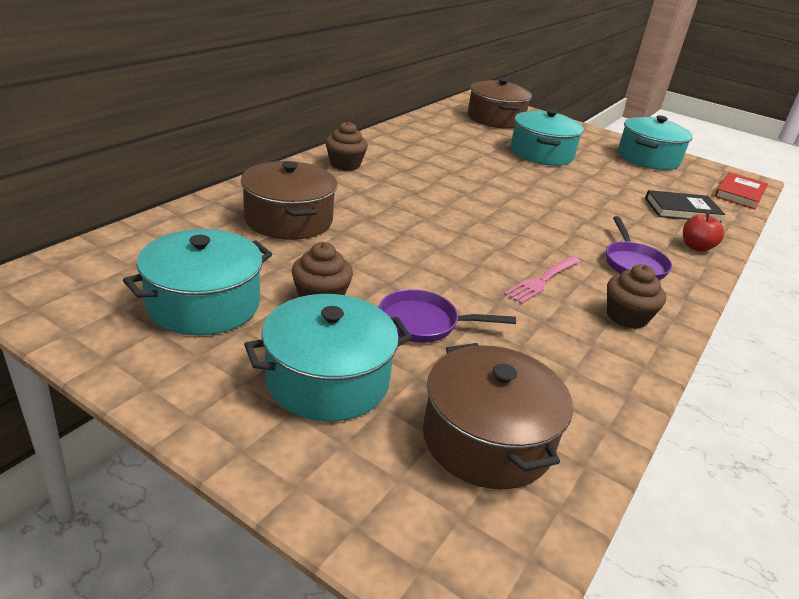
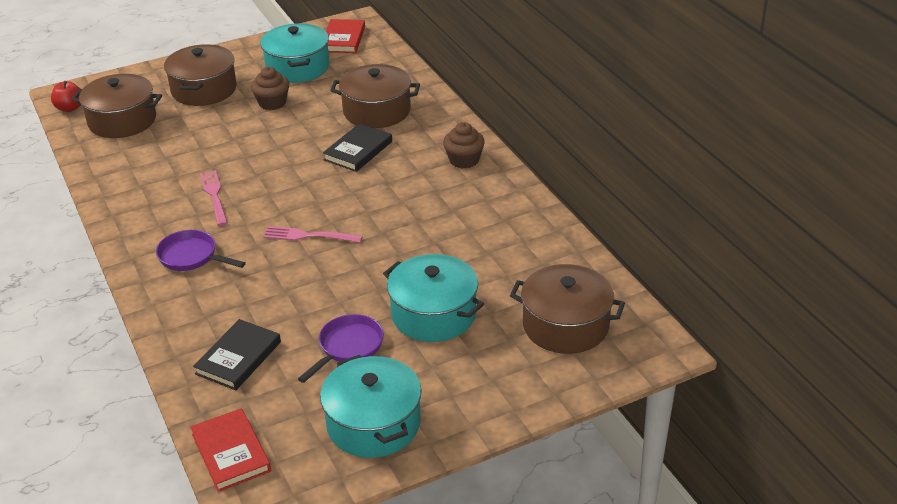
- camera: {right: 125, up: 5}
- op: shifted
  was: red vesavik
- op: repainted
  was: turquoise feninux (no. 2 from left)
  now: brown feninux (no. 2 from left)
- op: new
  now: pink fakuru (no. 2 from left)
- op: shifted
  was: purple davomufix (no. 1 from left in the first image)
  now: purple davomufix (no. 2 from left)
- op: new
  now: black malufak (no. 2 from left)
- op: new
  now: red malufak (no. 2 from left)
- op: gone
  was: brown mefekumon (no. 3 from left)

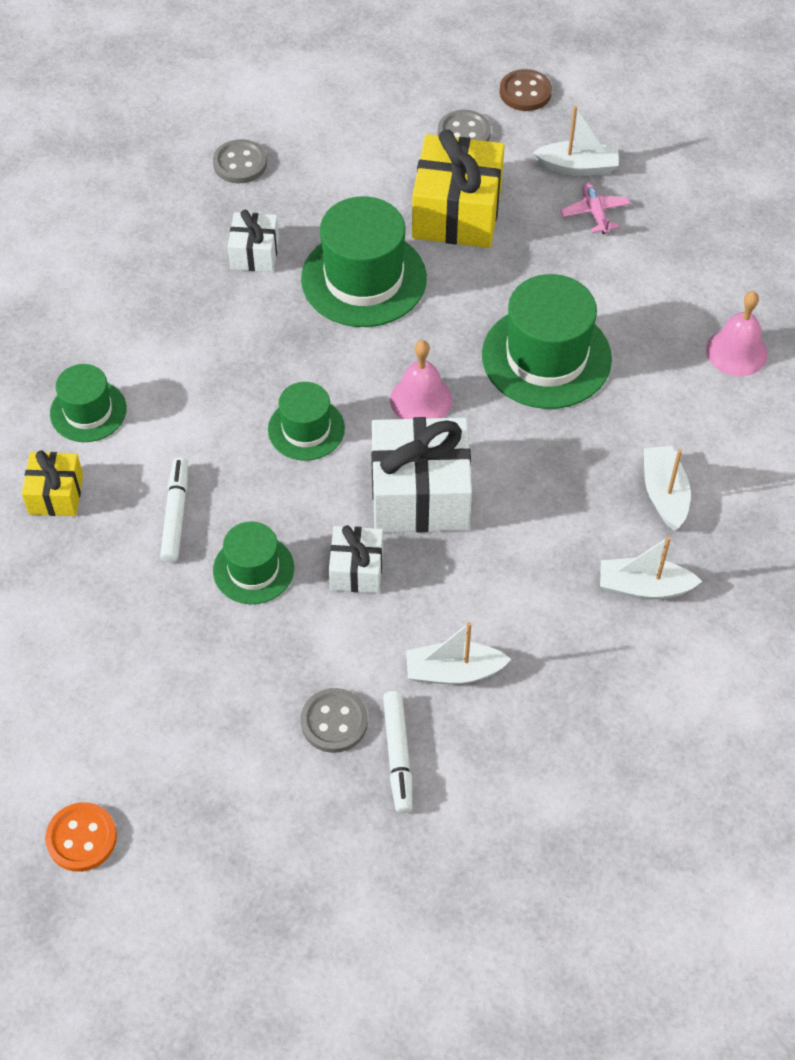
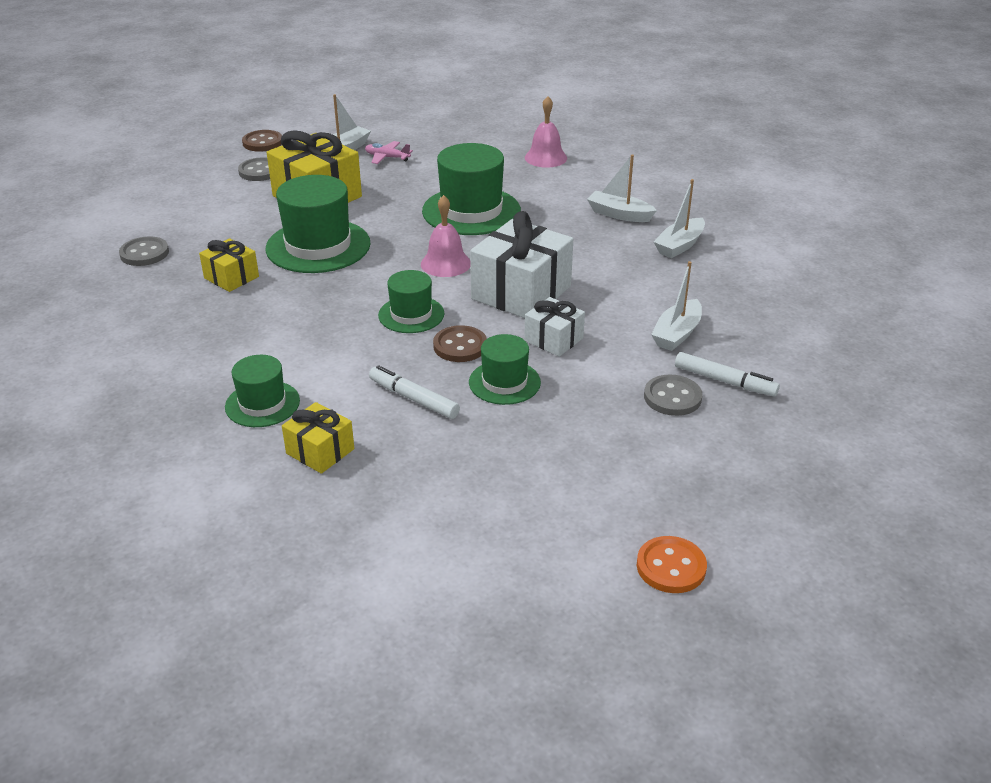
- camera: {right: -55, up: -20}
- op: repainted
  was: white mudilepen (no. 1 from left)
  now: yellow mudilepen (no. 1 from left)
- op: new
  now: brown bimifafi (no. 2 from left)

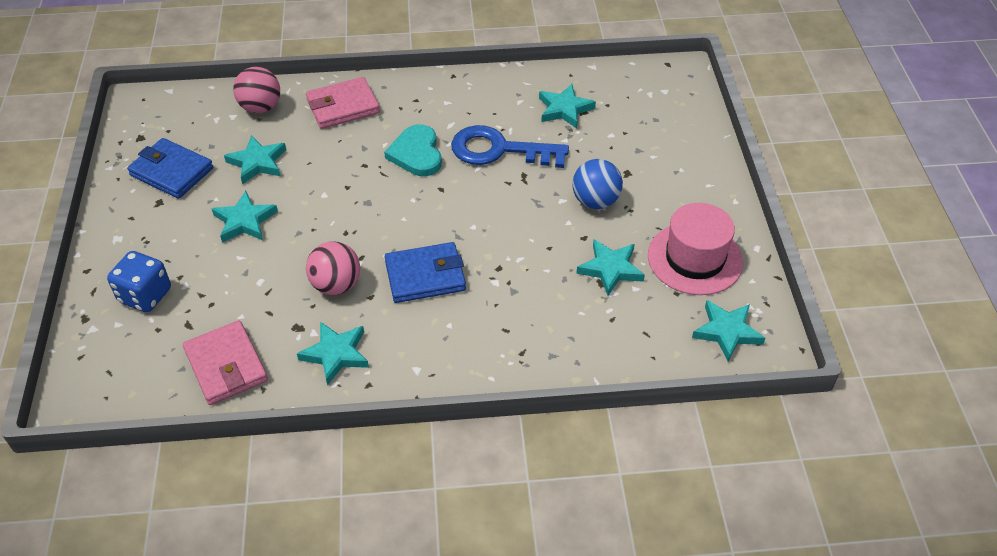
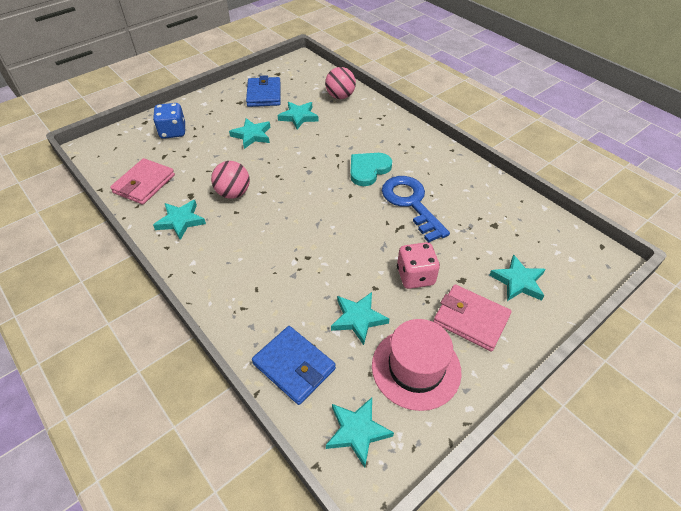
- camera: {right: 55, up: 0}
- op: shifted
  was: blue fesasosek (no. 2 from left)
- op: swapped
  was: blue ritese
  now: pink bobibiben
- op: shifted
  was: pink fesasosek (no. 2 from left)
- op: shifted
  was: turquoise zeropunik (no. 4 from left in the first image)
  now: turquoise zeropunik (no. 6 from left)

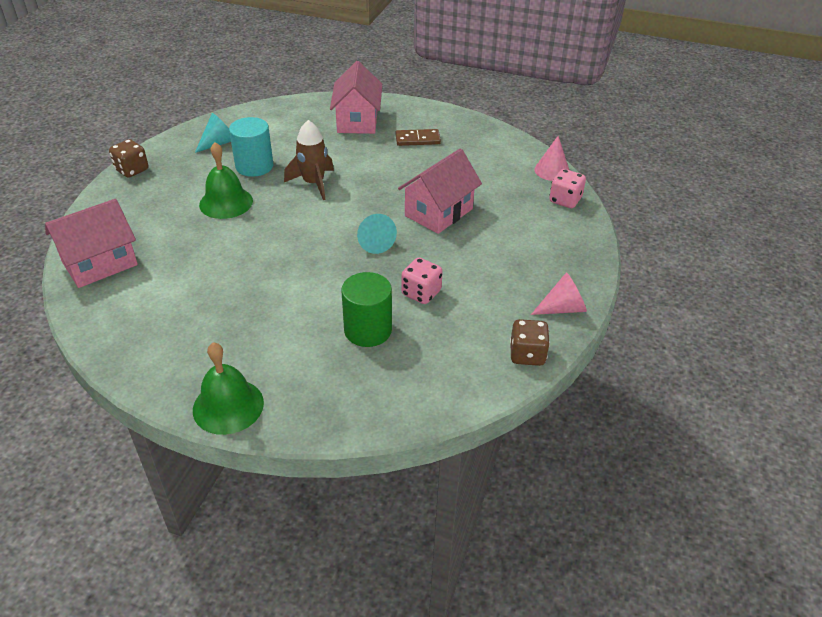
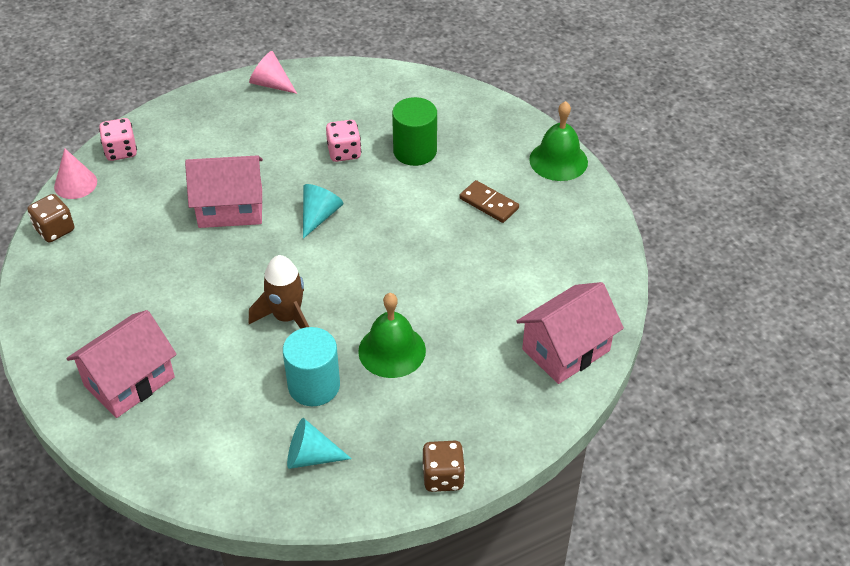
- camera: {right: -135, up: 5}
- op: shifted
  was: brown bobibiben (no. 2 from left in the first image)
  now: brown bobibiben (no. 1 from left)
- op: shifted
  was: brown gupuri
- op: rotated
  was: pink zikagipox (no. 1 from left in the first image)
  clockwise: -45

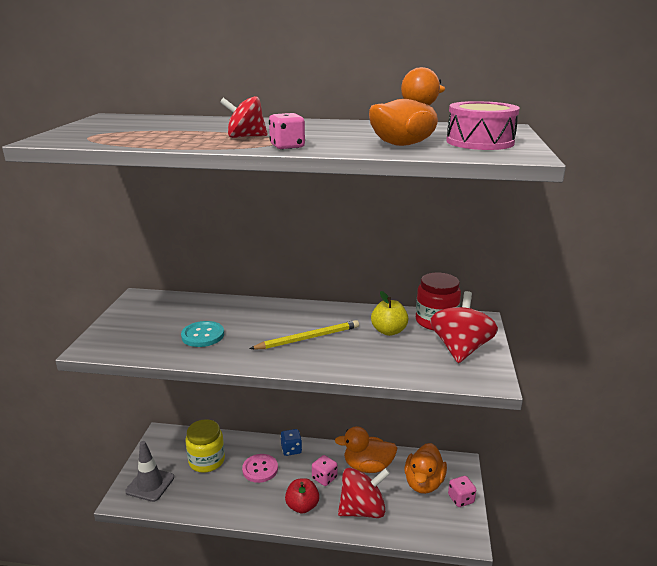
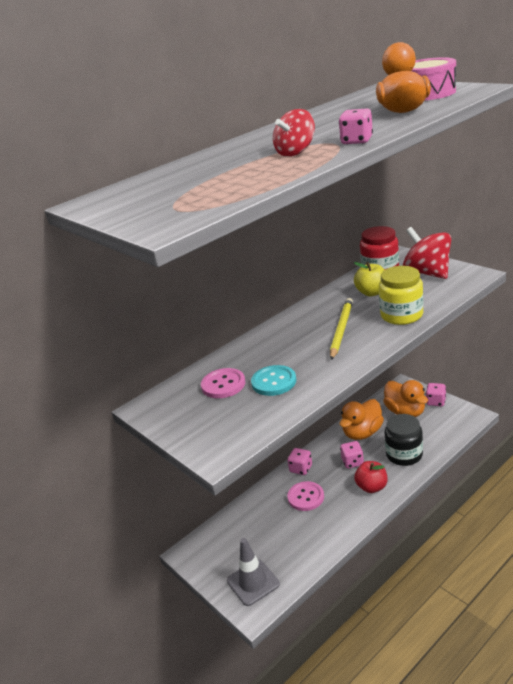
- camera: {right: -45, up: 5}
- op: new
  now: pink bimifafi (no. 1 from left)
- op: repainted
  was: blue bobibiben
  now: pink bobibiben (no. 1 from left)
- op: shifted
  was: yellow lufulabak
- op: swapped
  was: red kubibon (no. 2 from left)
  now: black lufulabak

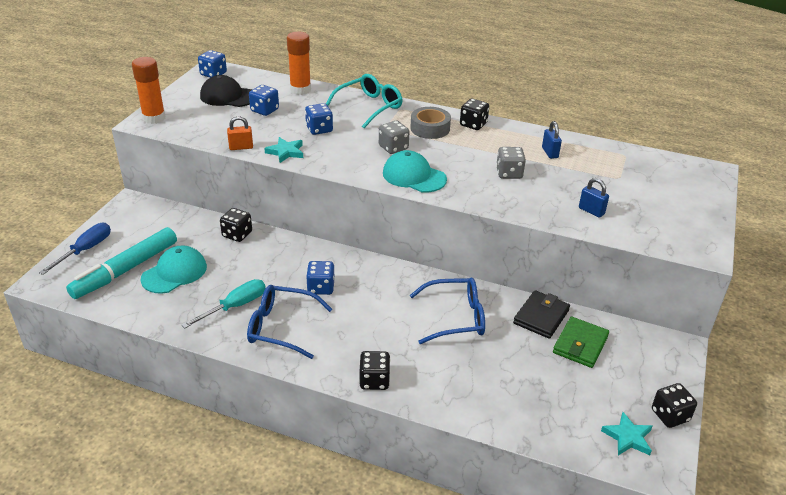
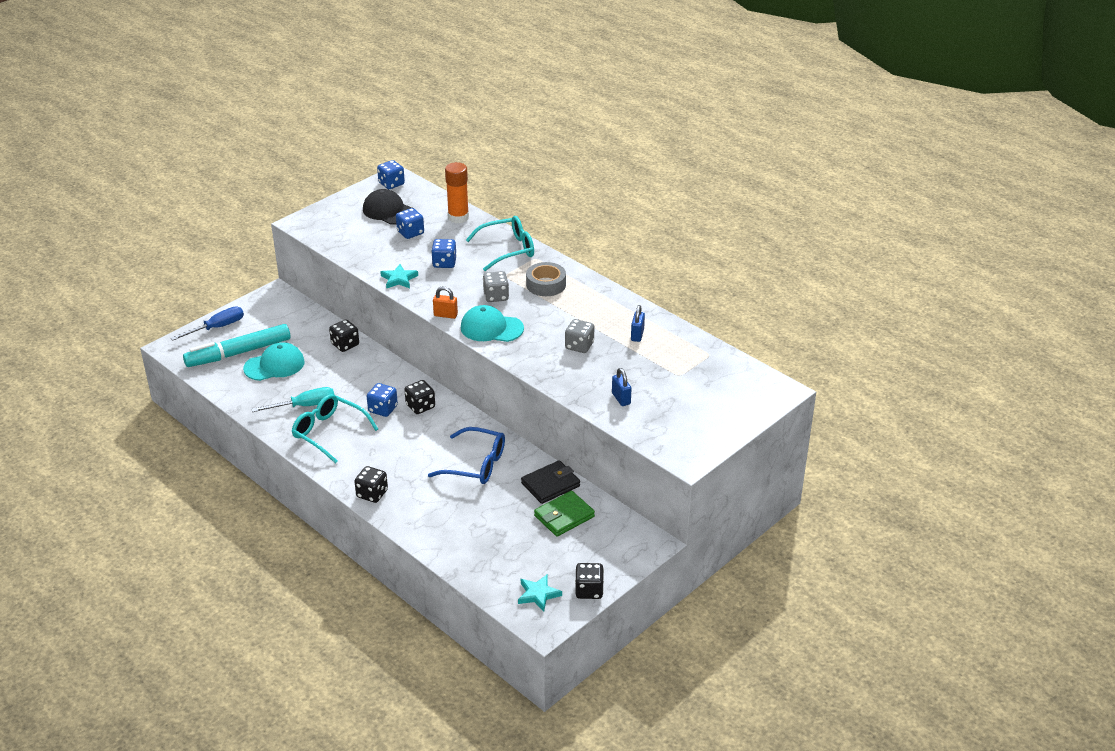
- camera: {right: 25, up: 0}
- op: repainted
  was: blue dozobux (no. 1 from left)
  now: turquoise dozobux (no. 1 from left)
- op: shifted
  was: black bobibiben (no. 3 from left)
- op: shifted
  was: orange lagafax
- op: rotated
  was: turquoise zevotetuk (no. 2 from left)
  clockwise: -45
- op: gone
  was: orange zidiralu (no. 1 from left)

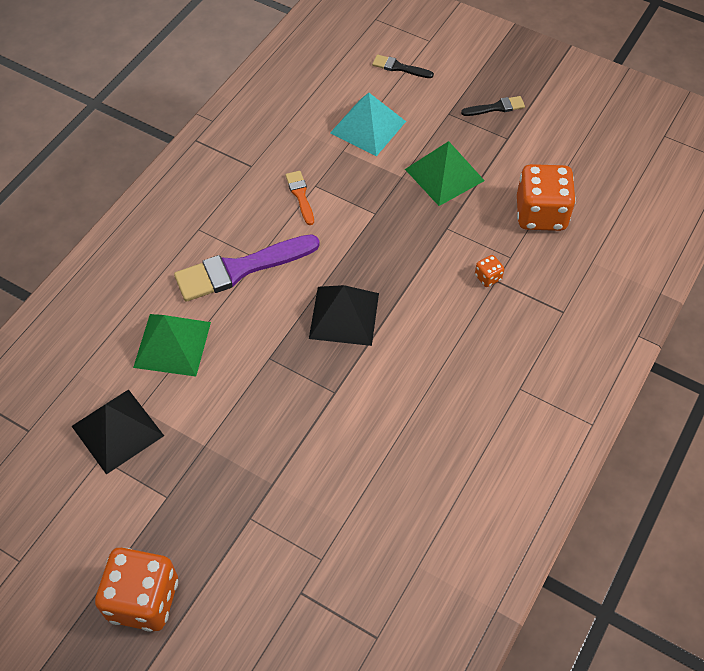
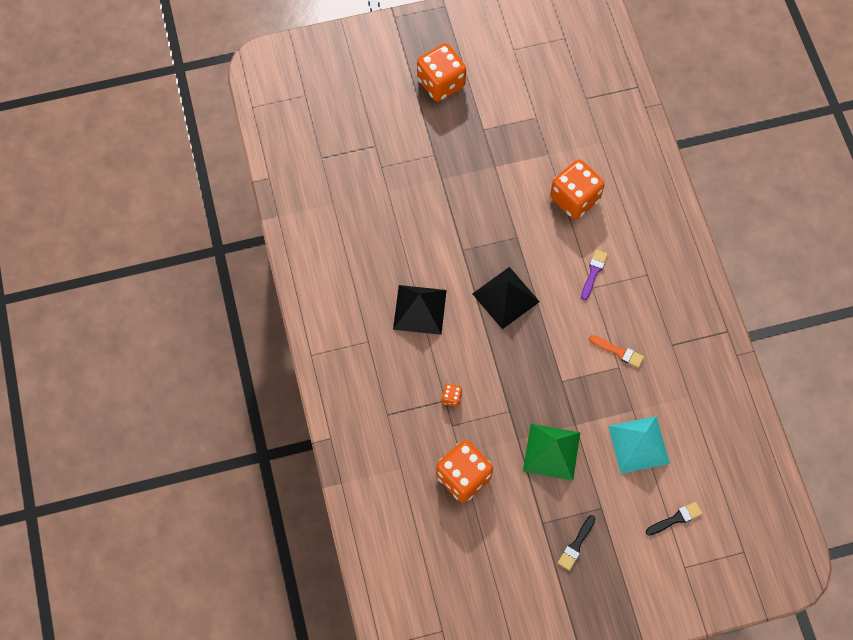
- camera: {right: 135, up: 10}
- op: shifted
  was: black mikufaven (no. 1 from left)
- op: swapped
  was: green mikufaven (no. 1 from left)
  now: orange bobibiben (no. 4 from left)
- op: scaled
  was: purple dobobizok
  ratio: 0.48

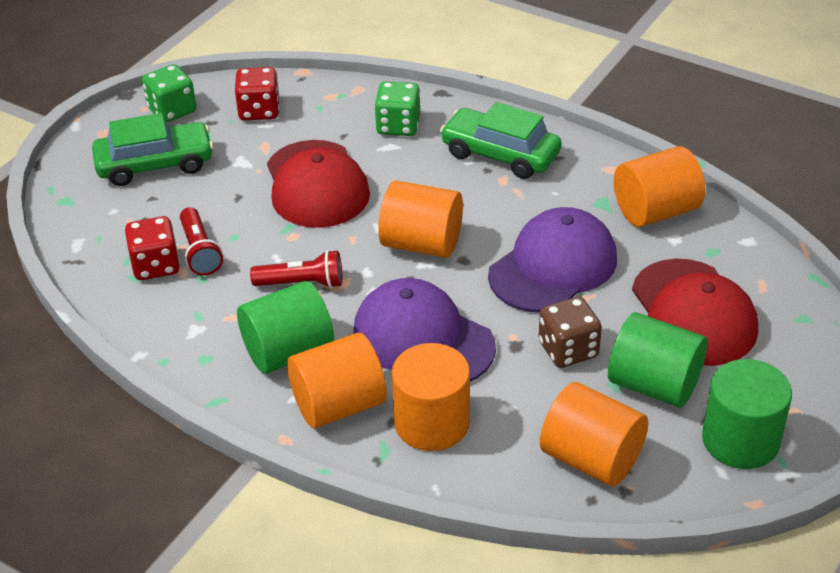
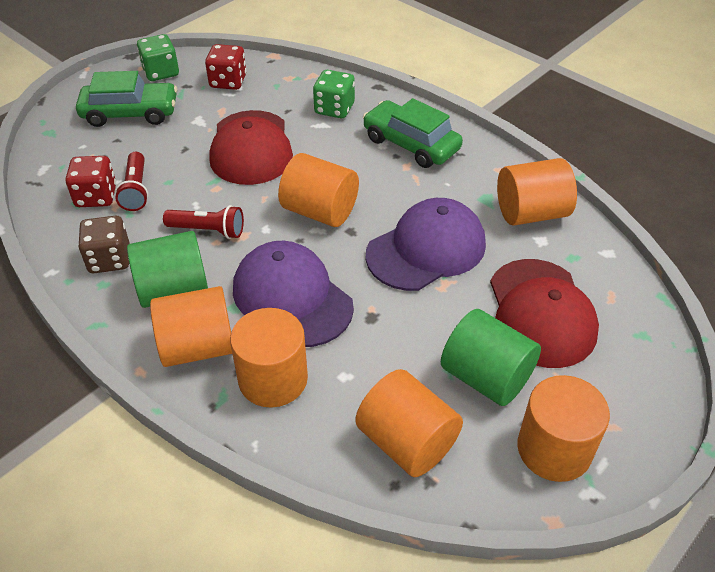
- camera: {right: 10, up: 5}
- op: shifted
  was: brown bobibiben
- op: repainted
  was: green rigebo (no. 3 from left)
  now: orange rigebo (no. 6 from left)

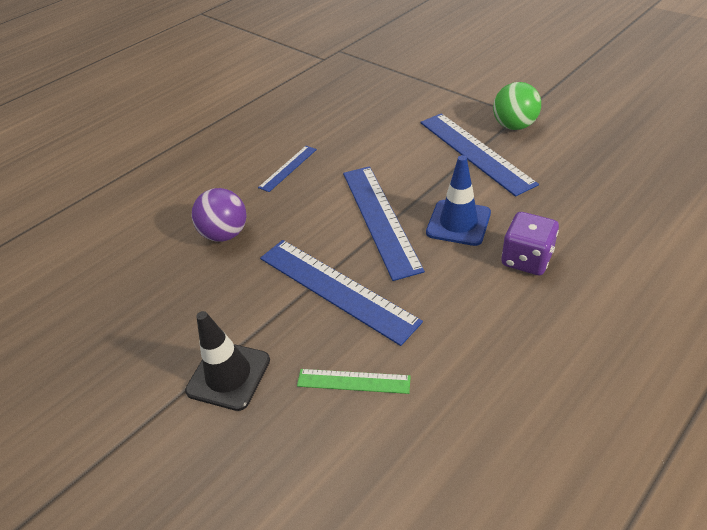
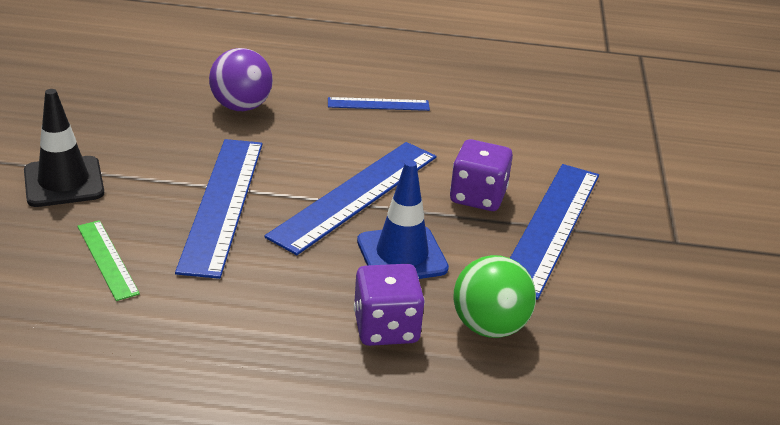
- camera: {right: 45, up: -10}
- op: new
  now: purple bobibiben (no. 2 from left)
- op: shifted
  was: green ritese

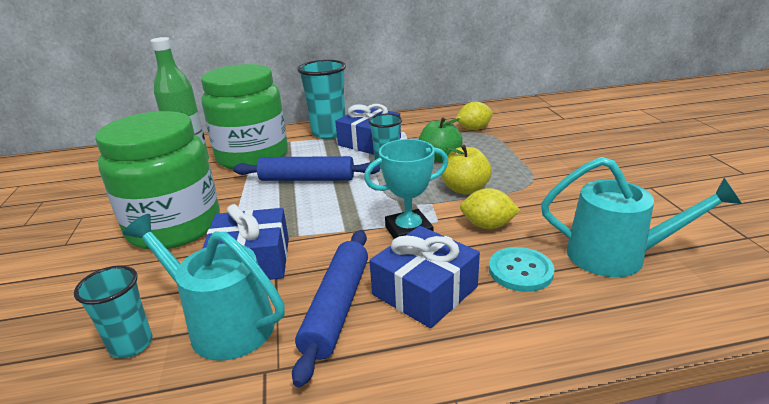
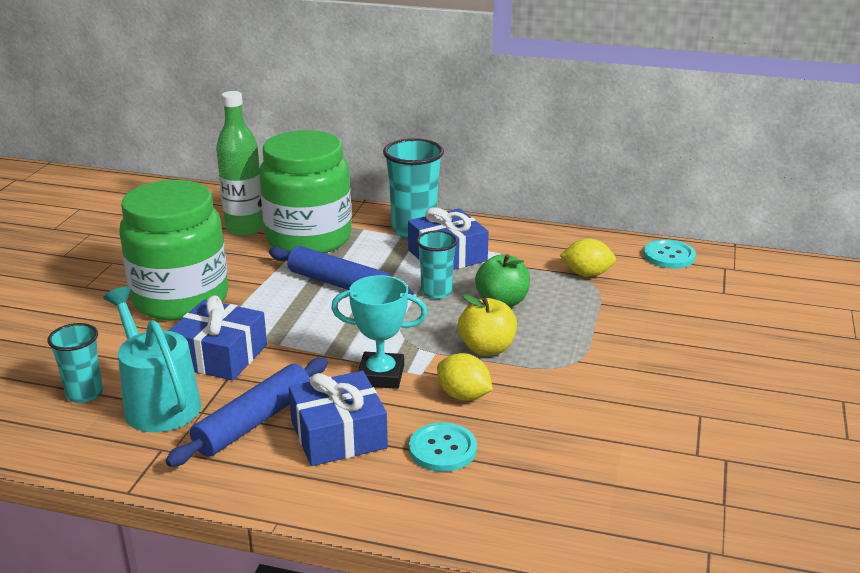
- camera: {right: 25, up: 0}
- op: new
  now: turquoise bimifafi (no. 2 from left)
- op: gone
  was: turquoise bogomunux (no. 2 from left)

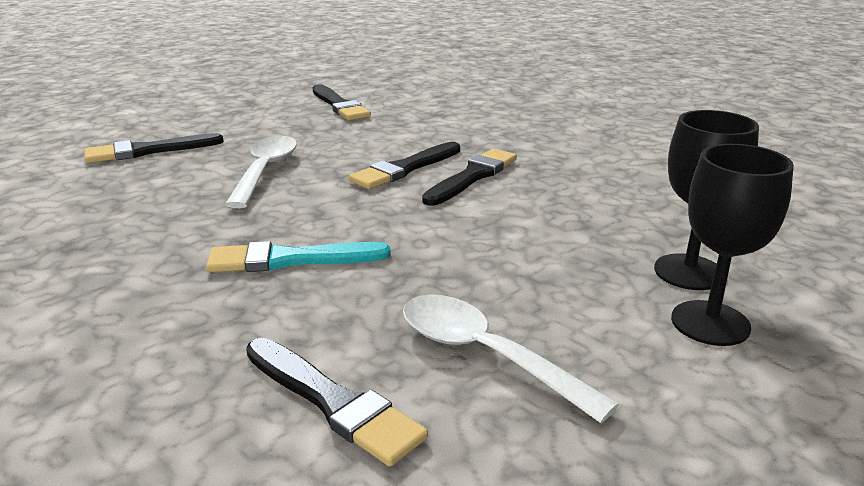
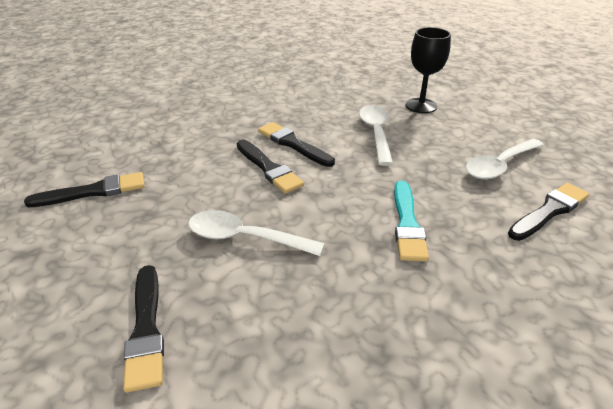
- camera: {right: -80, up: 10}
- op: new
  now: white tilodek (no. 2 from left)
- op: gone
  was: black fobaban (no. 2 from left)

